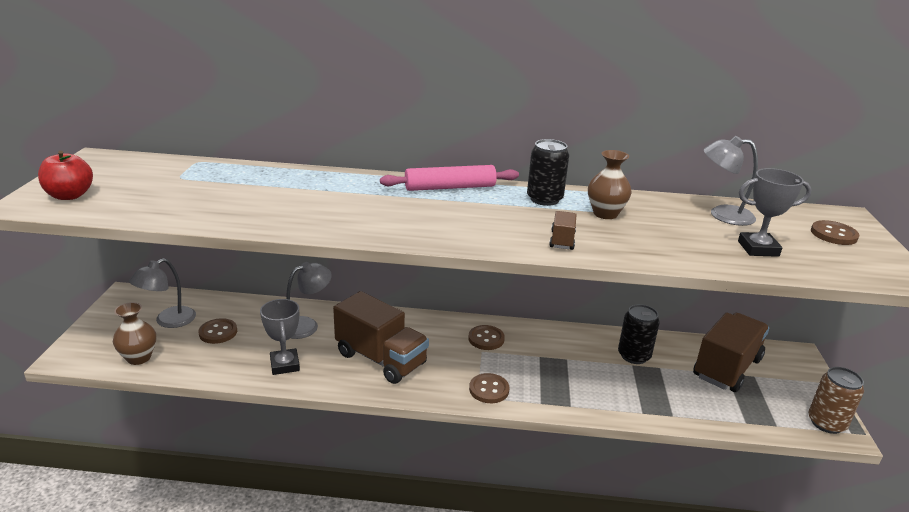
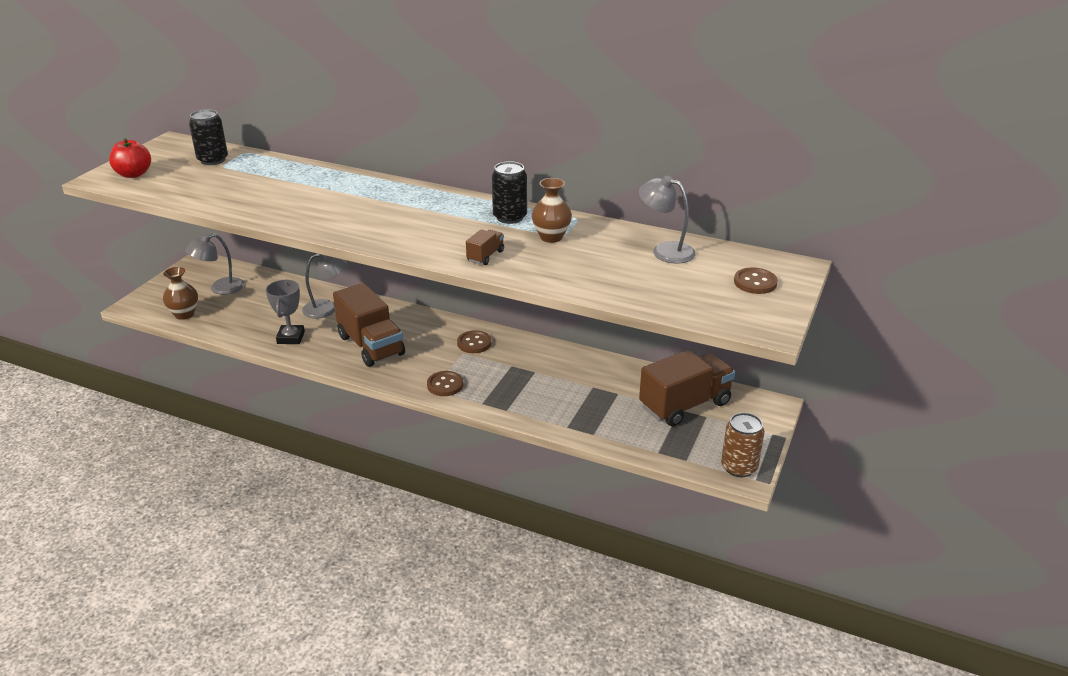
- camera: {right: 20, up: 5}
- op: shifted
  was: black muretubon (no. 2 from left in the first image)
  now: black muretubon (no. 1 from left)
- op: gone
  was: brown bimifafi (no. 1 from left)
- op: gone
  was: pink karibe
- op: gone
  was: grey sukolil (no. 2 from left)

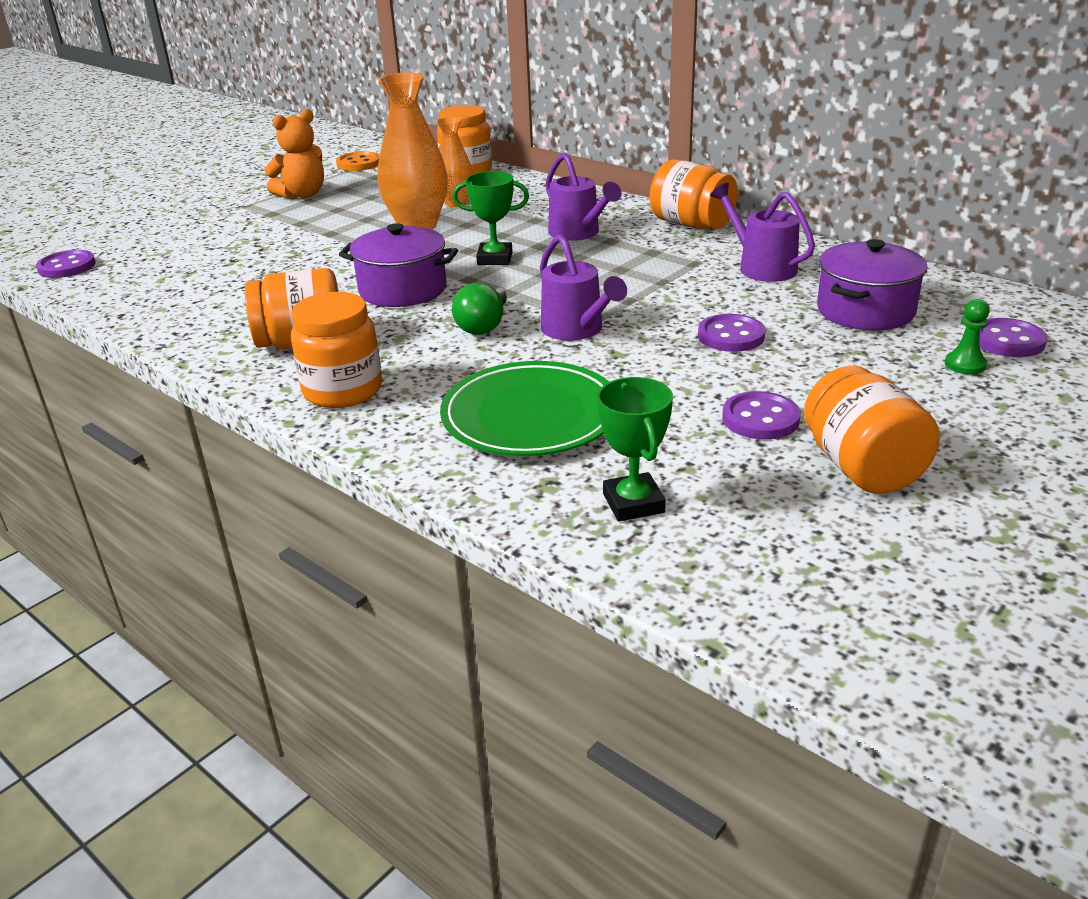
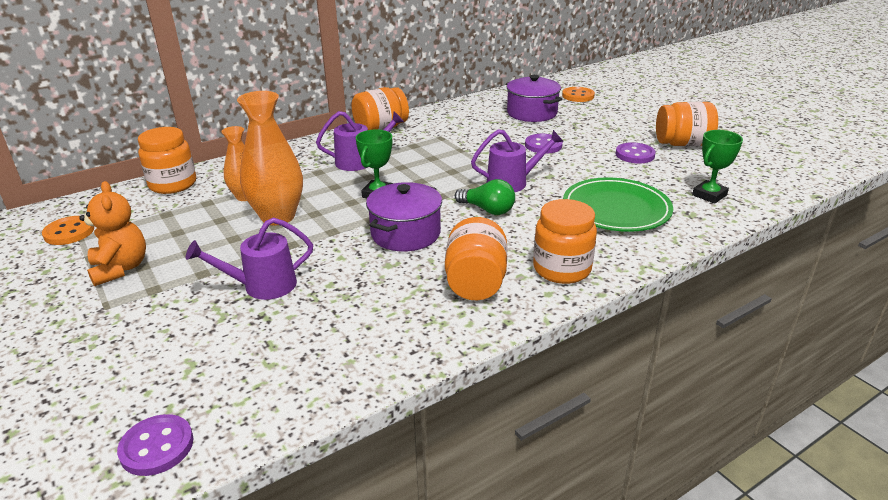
- camera: {right: -75, up: 0}
- op: shifted
  was: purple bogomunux (no. 3 from left in the first image)
  now: purple bogomunux (no. 1 from left)
- op: repainted
  was: purple bimifafi (no. 4 from left)
  now: orange bimifafi (no. 2 from left)
- op: rotated
  was: green sukolil (no. 2 from left)
  clockwise: -45
- op: gone
  was: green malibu

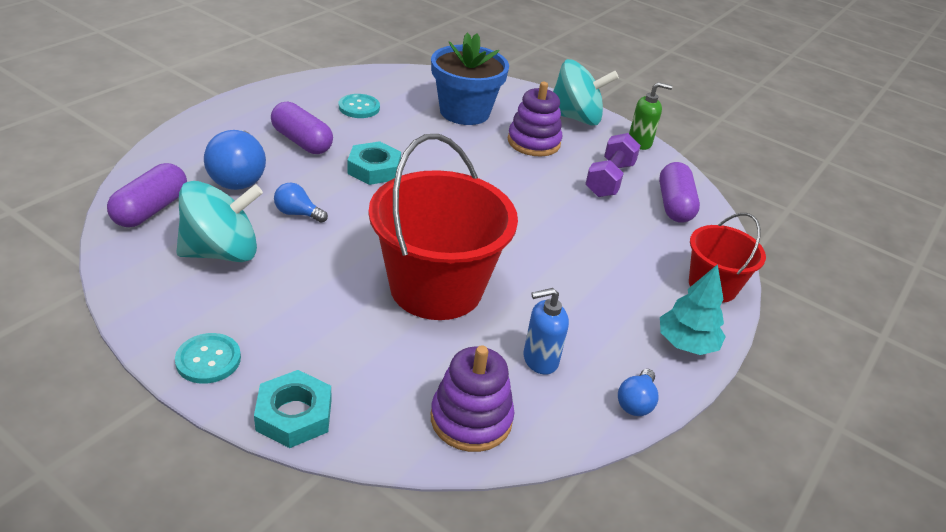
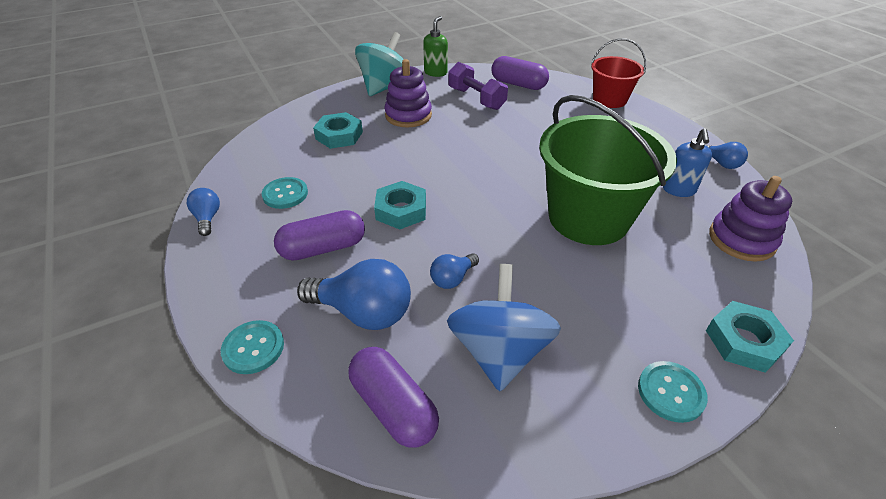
- camera: {right: -60, up: 5}
- op: new
  now: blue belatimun (no. 1 from left)
- op: new
  now: turquoise bimifafi (no. 1 from left)
- op: swapped
  was: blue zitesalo
  now: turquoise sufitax (no. 1 from left)
- op: repainted
  was: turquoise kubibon (no. 1 from left)
  now: blue kubibon
- op: repainted
  was: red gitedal (no. 1 from left)
  now: green gitedal
- op: gone
  was: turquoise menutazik

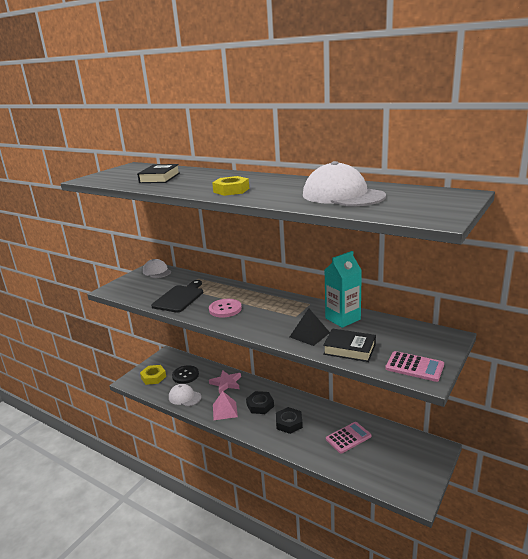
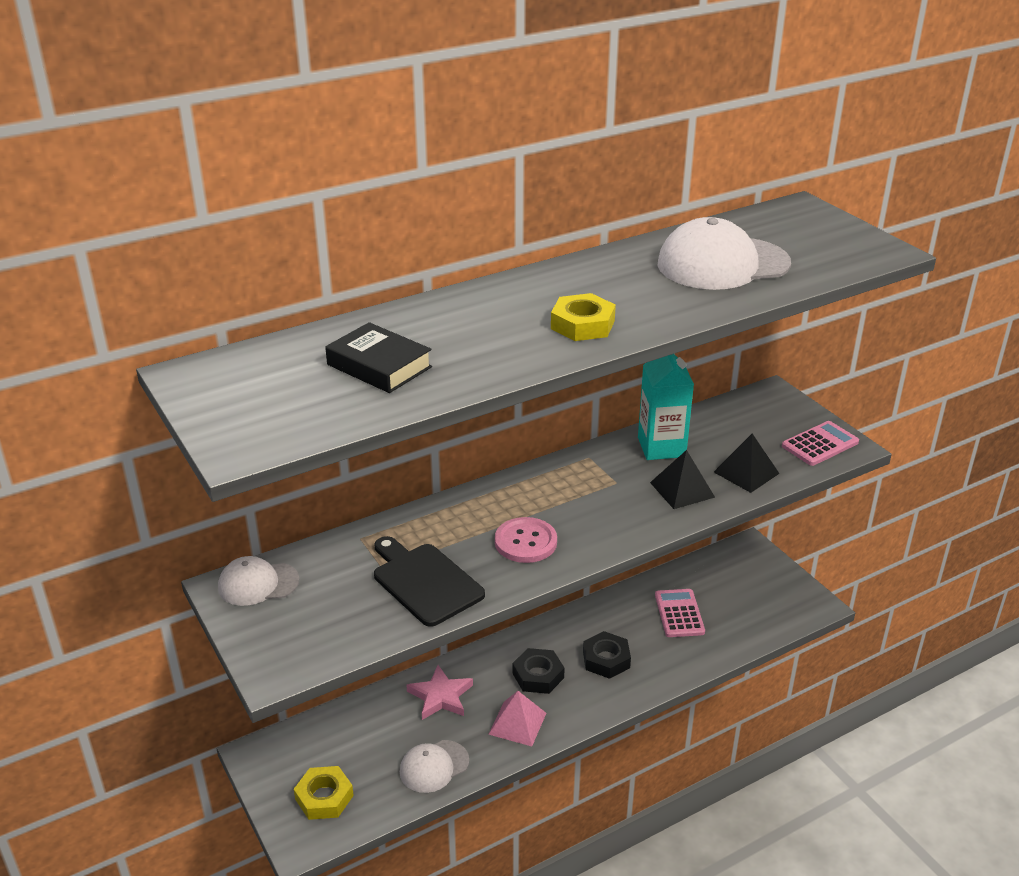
- camera: {right: -65, up: 10}
- op: swapped
  was: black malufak (no. 2 from left)
  now: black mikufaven (no. 2 from left)
- op: gone
  was: black bimifafi

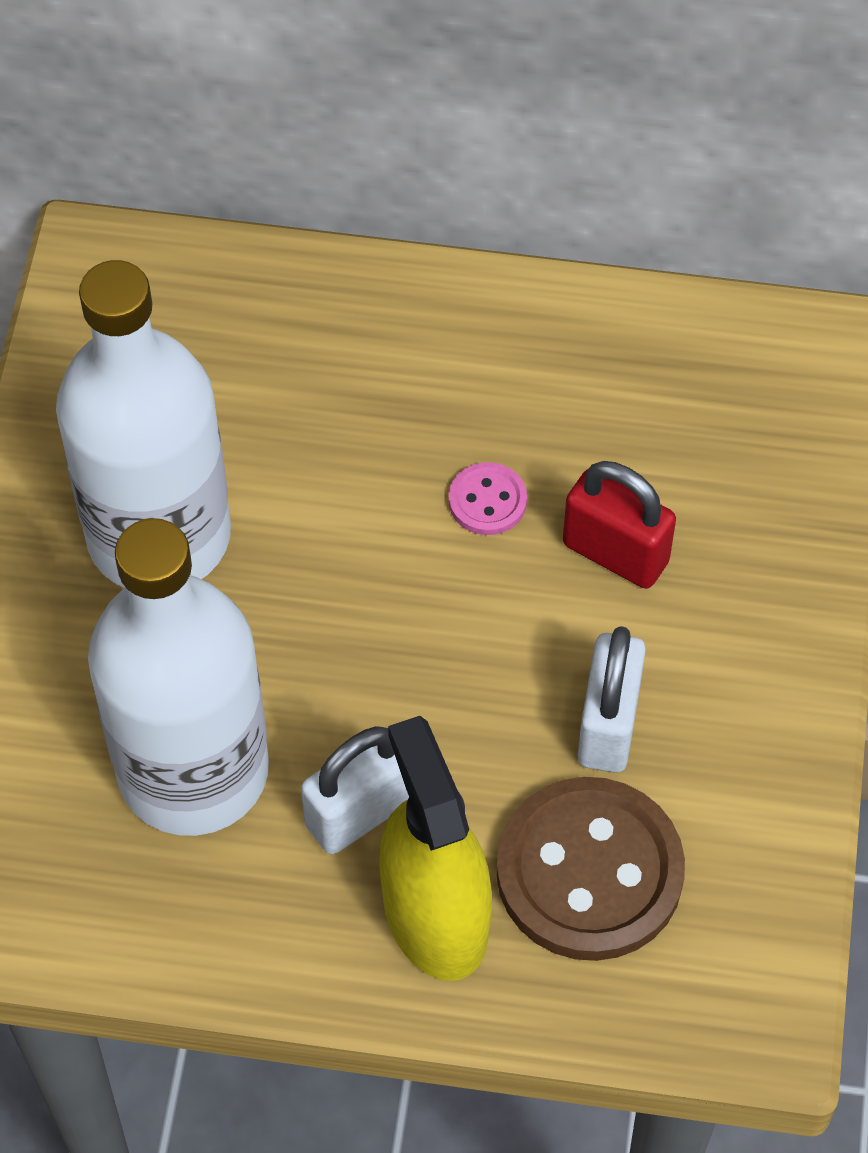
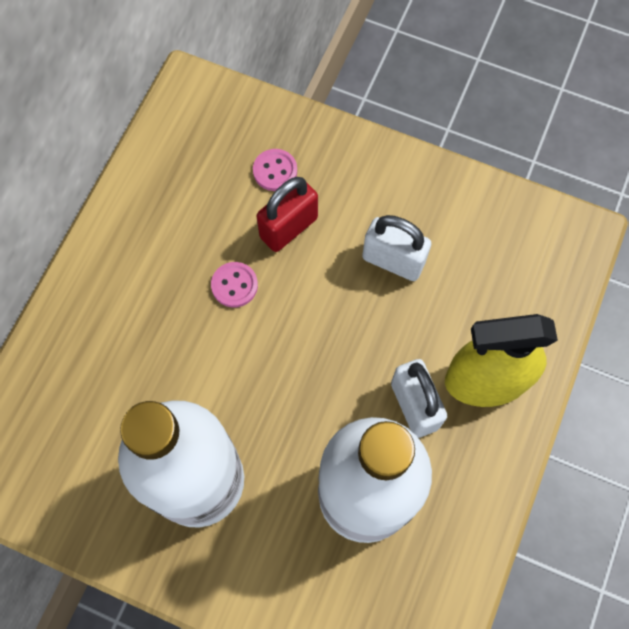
- camera: {right: -75, up: 10}
- op: new
  now: pink bimifafi (no. 2 from left)
- op: gone
  was: brown bimifafi

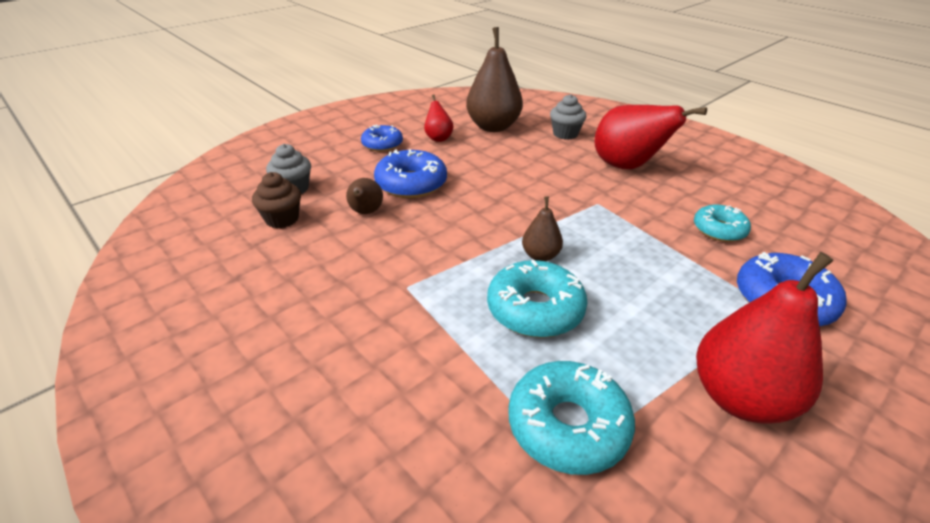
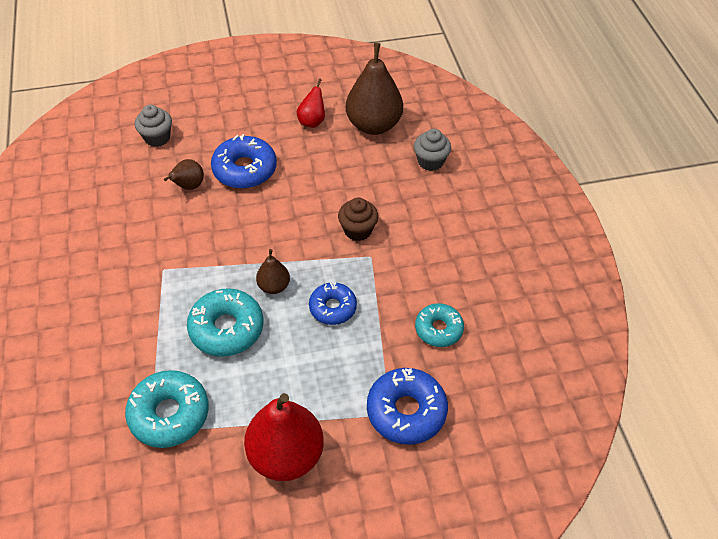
- camera: {right: 30, up: 15}
- op: shifted
  was: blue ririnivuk (no. 1 from left in the first image)
  now: blue ririnivuk (no. 2 from left)
- op: shifted
  was: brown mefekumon
- op: gone
  was: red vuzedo (no. 2 from left)

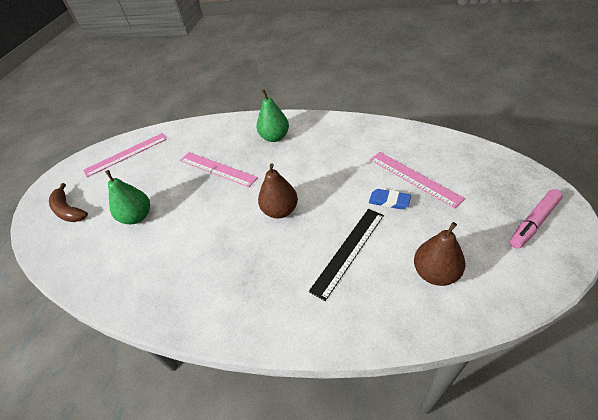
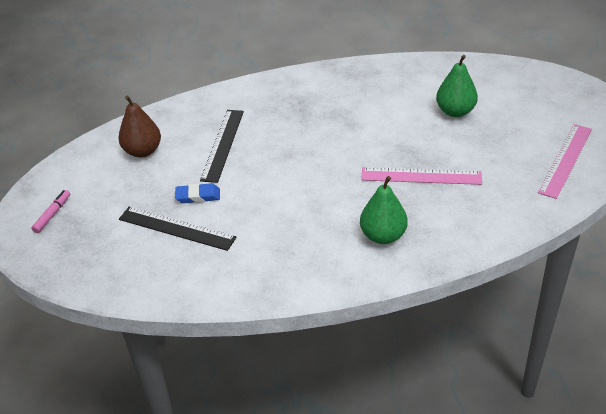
- camera: {right: 150, up: -5}
- op: scaled
  was: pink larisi
  ratio: 0.66
- op: repainted
  was: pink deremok (no. 3 from left)
  now: black deremok (no. 1 from left)
- op: gone
  was: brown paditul
- op: gone
  was: brown vuzedo (no. 1 from left)

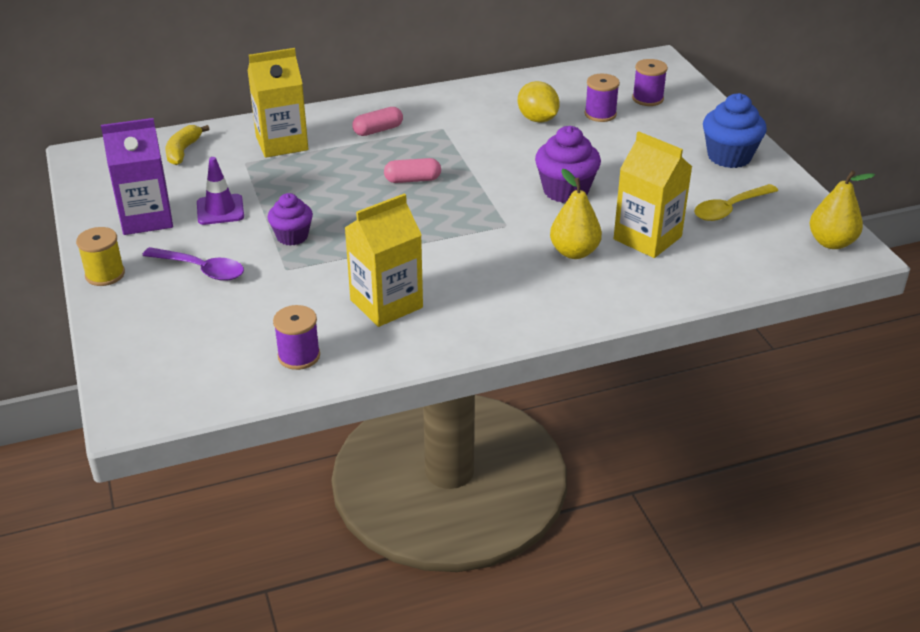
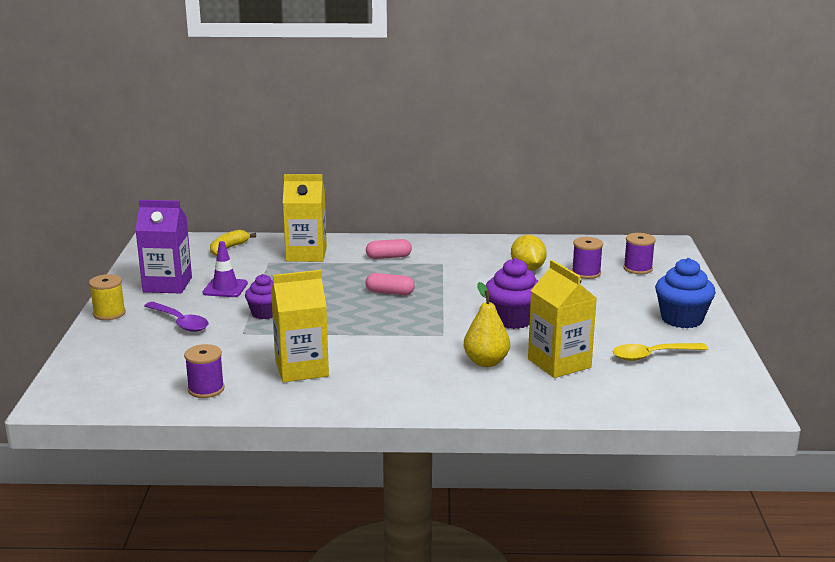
- camera: {right: 20, up: -15}
- op: gone
  was: yellow vuzedo (no. 2 from left)

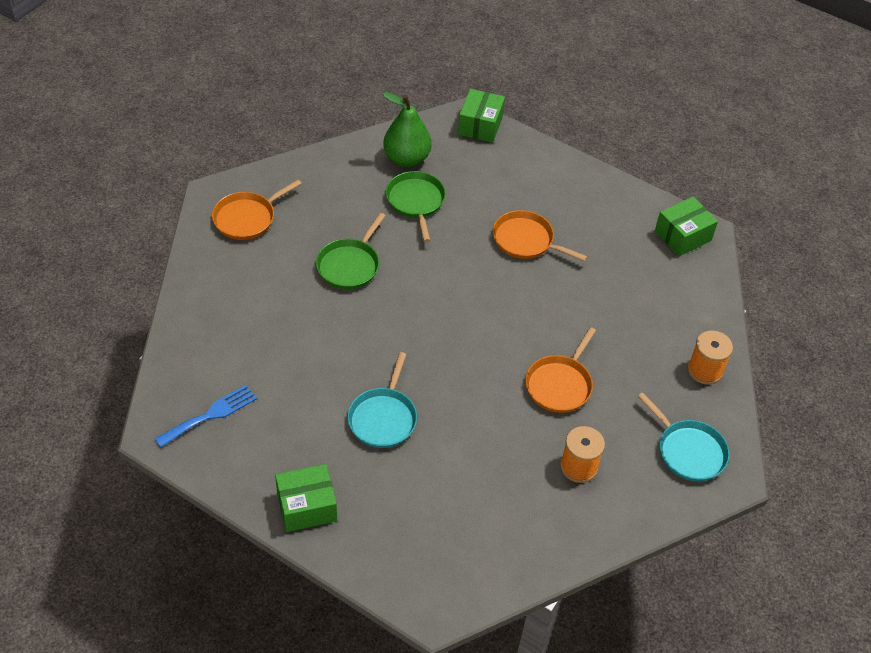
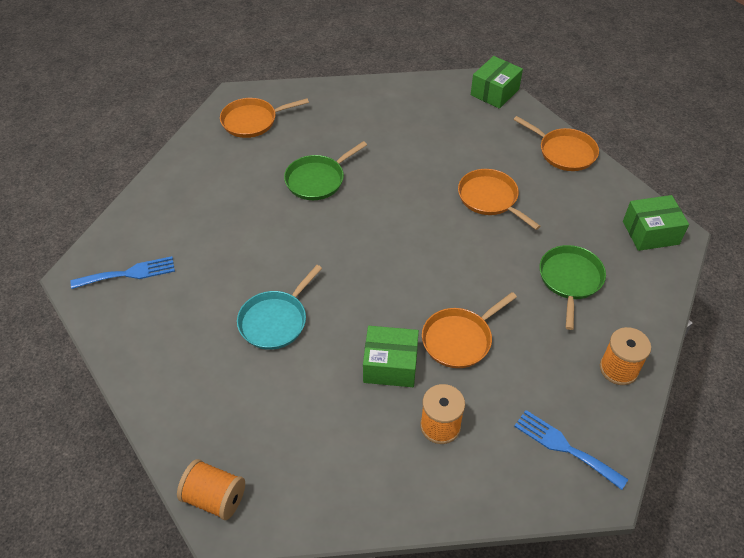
- camera: {right: 25, up: 0}
- op: new
  now: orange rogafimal (no. 1 from left)
- op: shifted
  was: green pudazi (no. 1 from left)
- op: new
  now: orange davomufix (no. 4 from left)
- op: swapped
  was: turquoise davomufix (no. 2 from left)
  now: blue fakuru (no. 2 from left)
- op: shifted
  was: green davomufix (no. 2 from left)
- op: gone
  was: green vuzedo

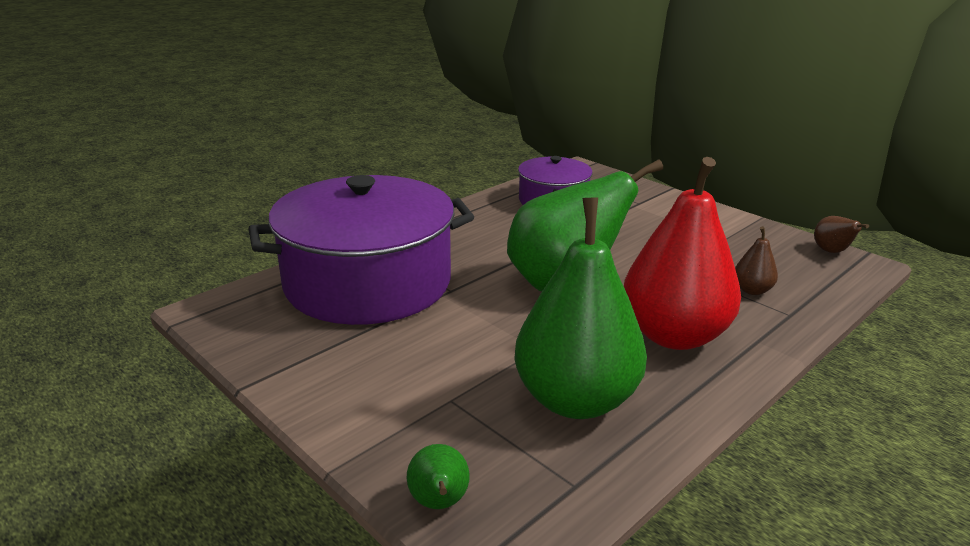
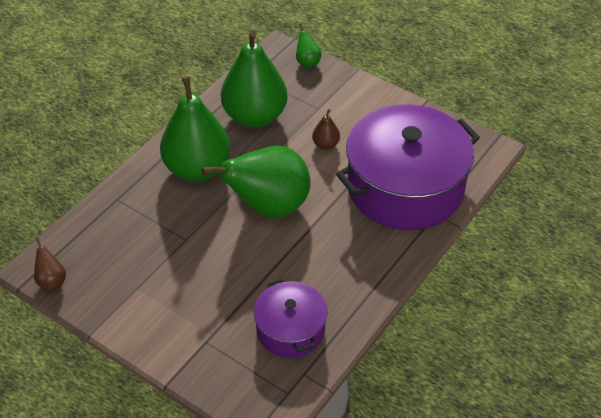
- camera: {right: 170, up: 20}
- op: repainted
  was: red vuzedo
  now: green vuzedo (no. 1 from left)
- op: shifted
  was: brown vuzedo (no. 1 from left in the first image)
  now: brown vuzedo (no. 2 from left)

